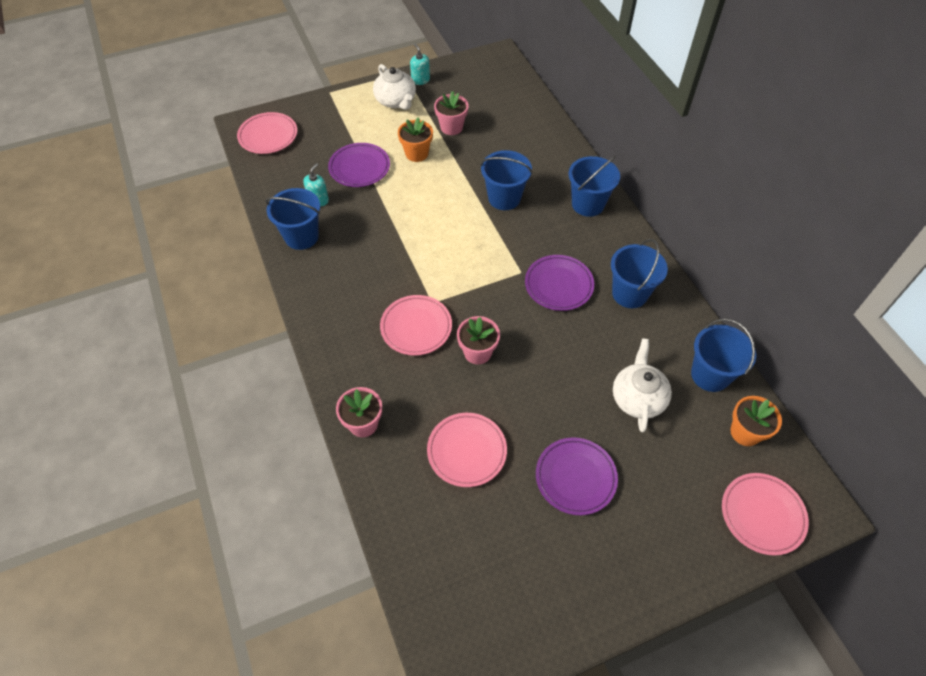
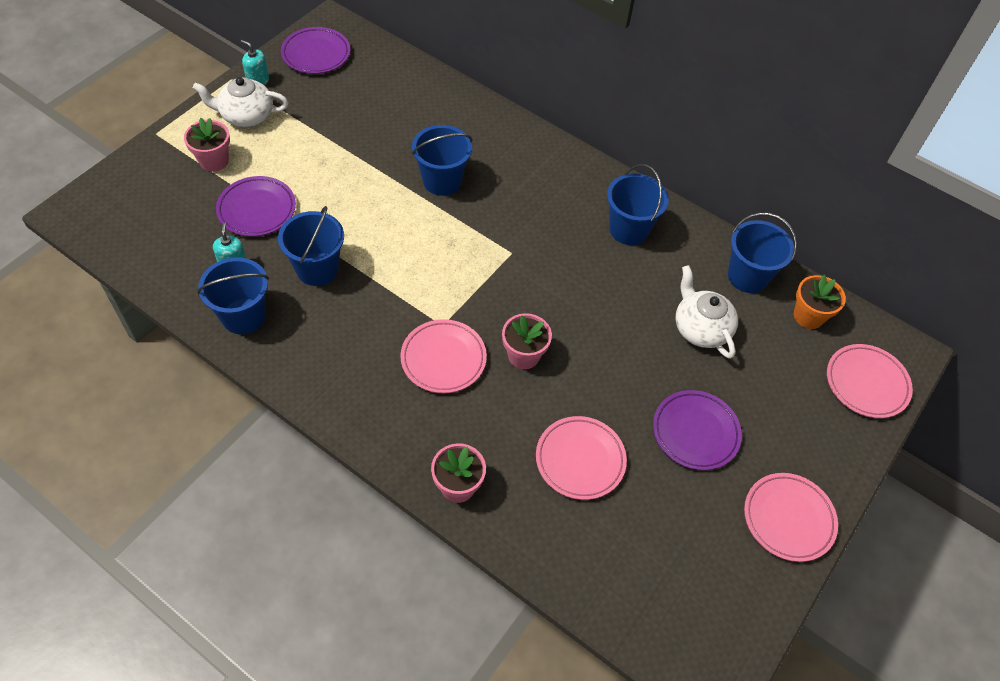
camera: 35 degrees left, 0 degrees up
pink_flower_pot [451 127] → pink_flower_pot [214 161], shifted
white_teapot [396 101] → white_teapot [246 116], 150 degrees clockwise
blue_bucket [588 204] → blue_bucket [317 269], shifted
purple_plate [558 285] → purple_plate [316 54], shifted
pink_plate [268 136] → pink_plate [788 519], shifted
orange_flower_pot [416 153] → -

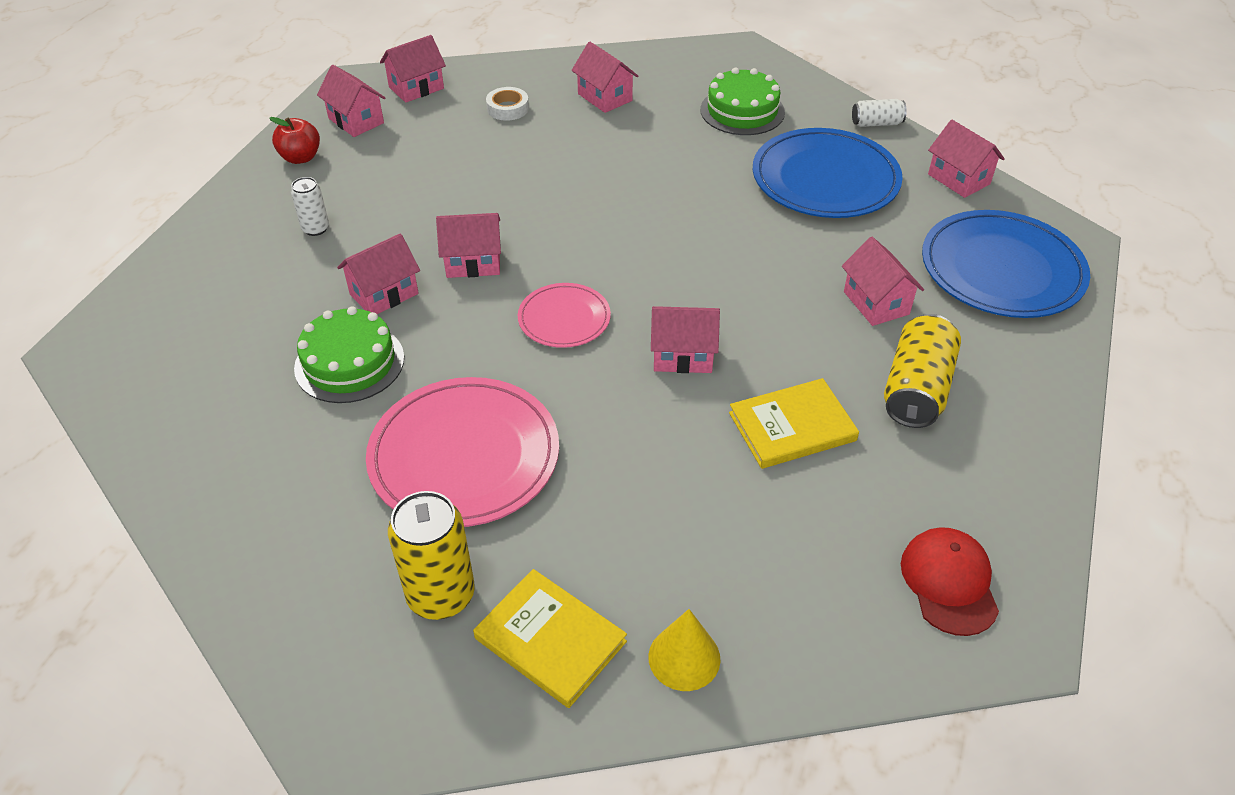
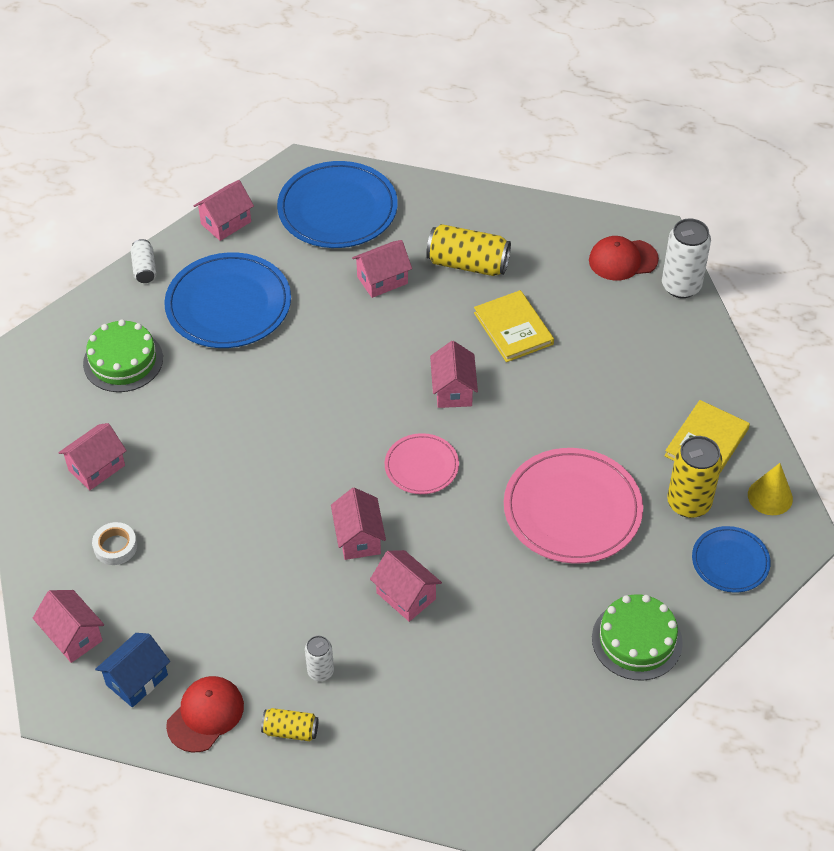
camera: 95 degrees left, 5 degrees up
pink_house [356 121] → blue_house [137 680]
red_apple [300 158] → red_cap [205 715]
- → yellow_can [290 731]
green_cake [349 363] → green_cake [637 640], shifted
- → white_can [681 286]
- → blue_plate [730 561]
yellow_cone [684 657] → yellow_cone [770 496], shifted

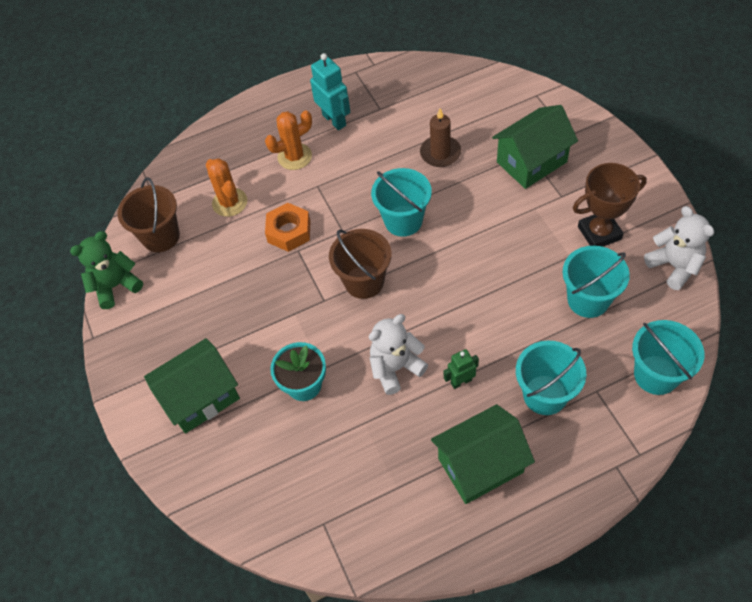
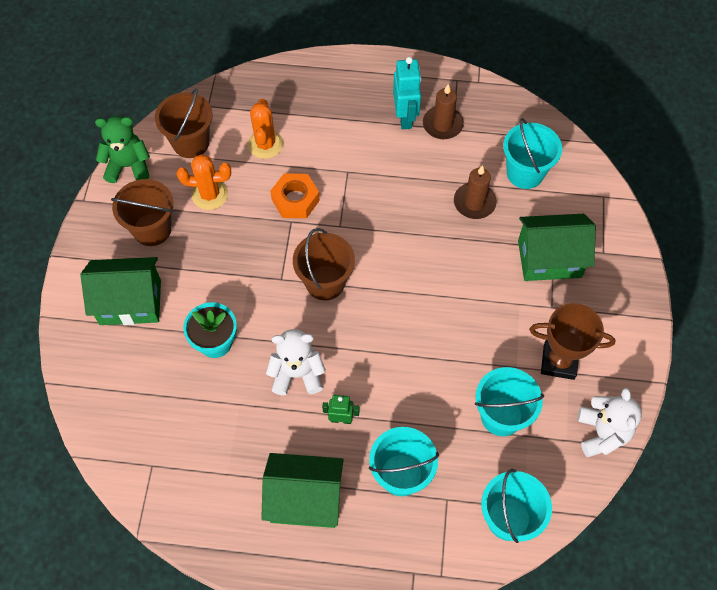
camera: 25 degrees right, 5 degrees up
- → brown_bucket [152 229]
orange_cactus [294 157] → orange_cactus [210 195], shifted
- → brown_candle [442 124]
turquoise_bucket [403 221] → turquoise_bucket [525 173], shifted

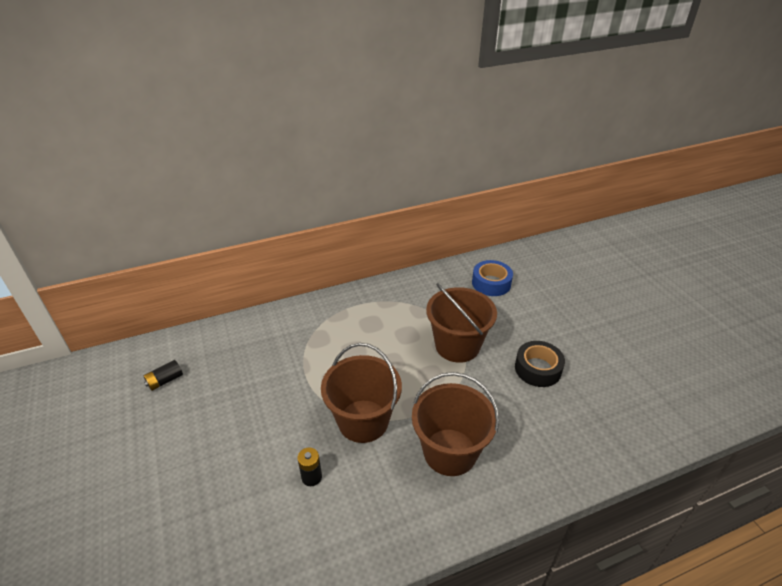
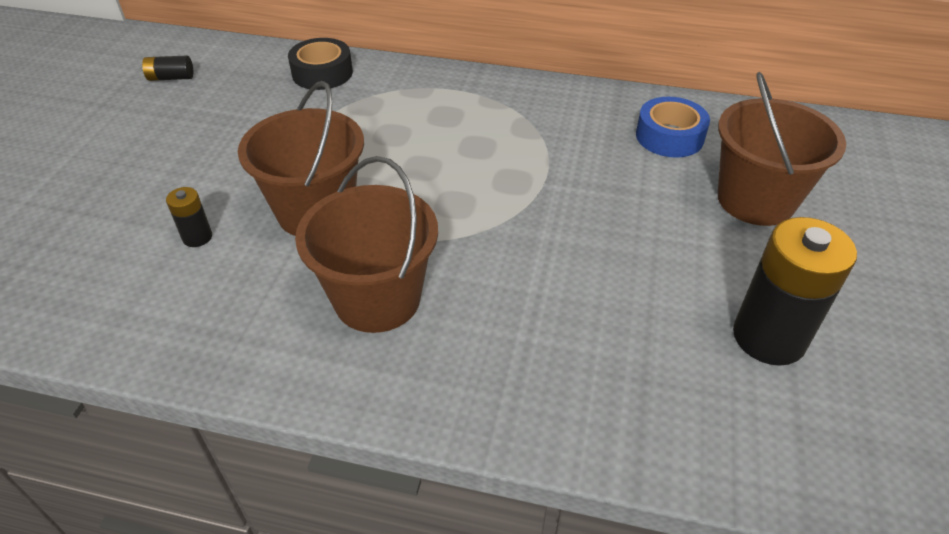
camera: 35 degrees right, 5 degrees up
black_tape [538 369] → black_tape [322 73], shifted
brown_bucket [457 345] → brown_bucket [755 200], shifted
- → black_battery [769 337]

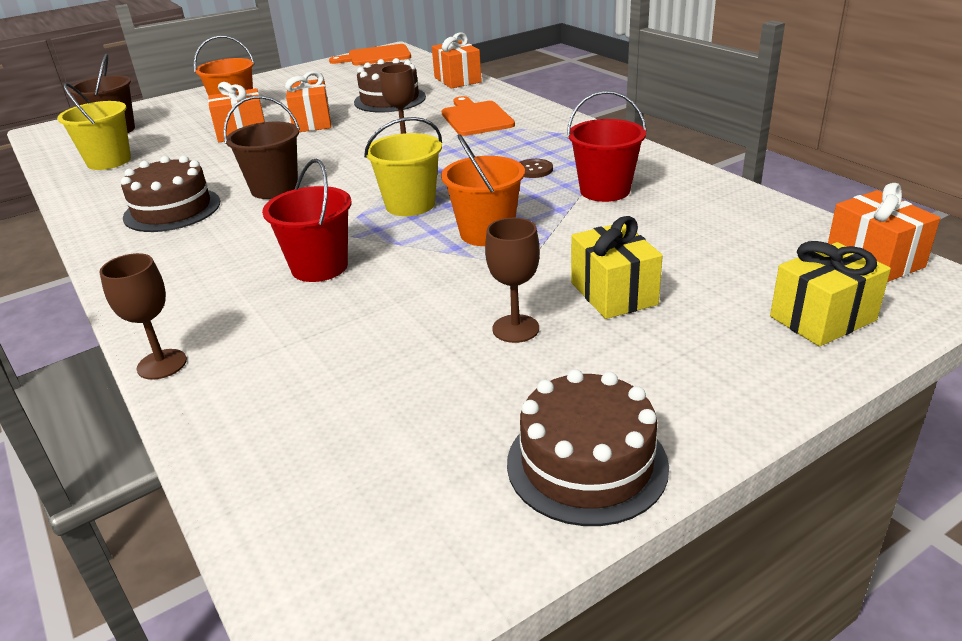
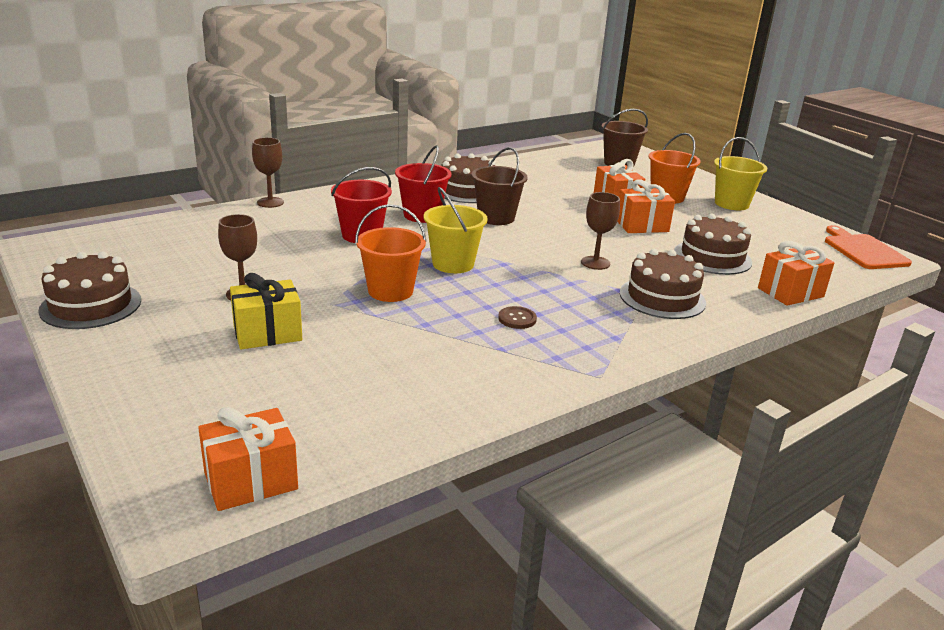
camera: 85 degrees right, 5 degrees down
red_bucket [605 190] → red_bucket [422 215], shifted
orange_cutting_board [476 118] → brown_cake [662 298]
yellow_bucket [109 161] → yellow_bucket [731 204], shifted
yellow_gift [822 318] → -

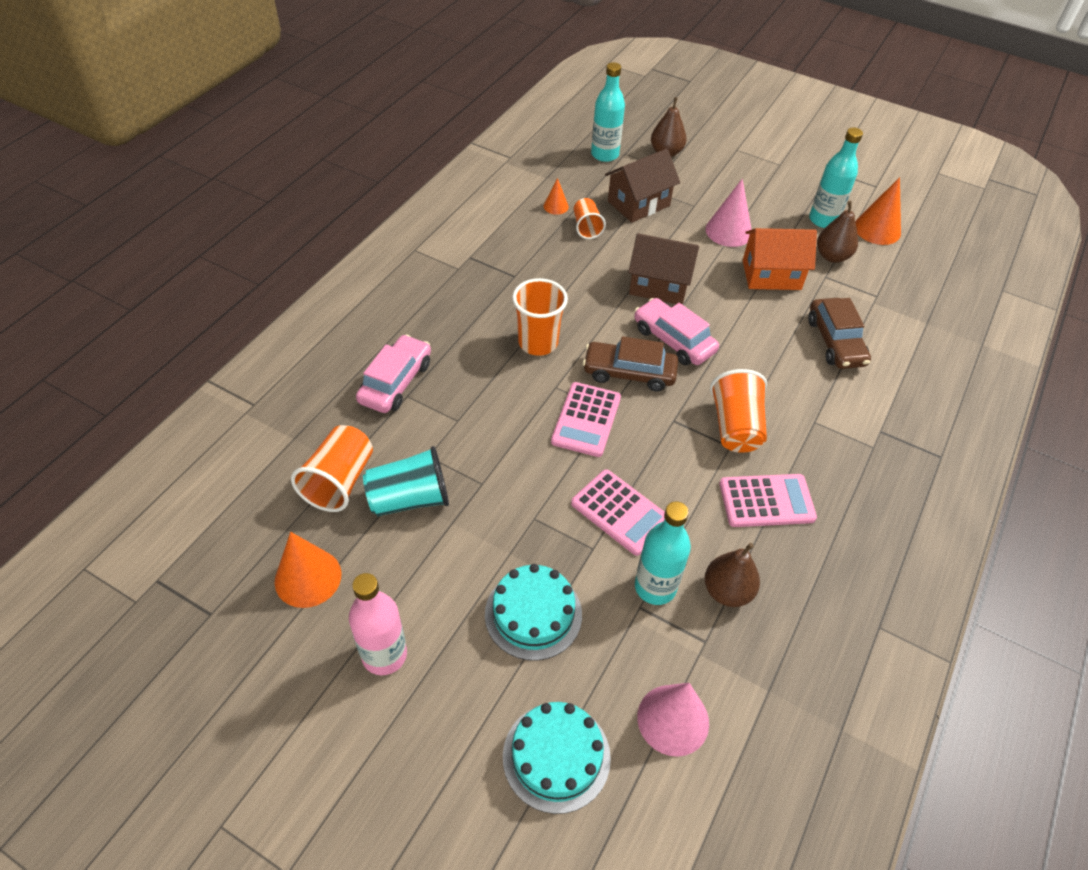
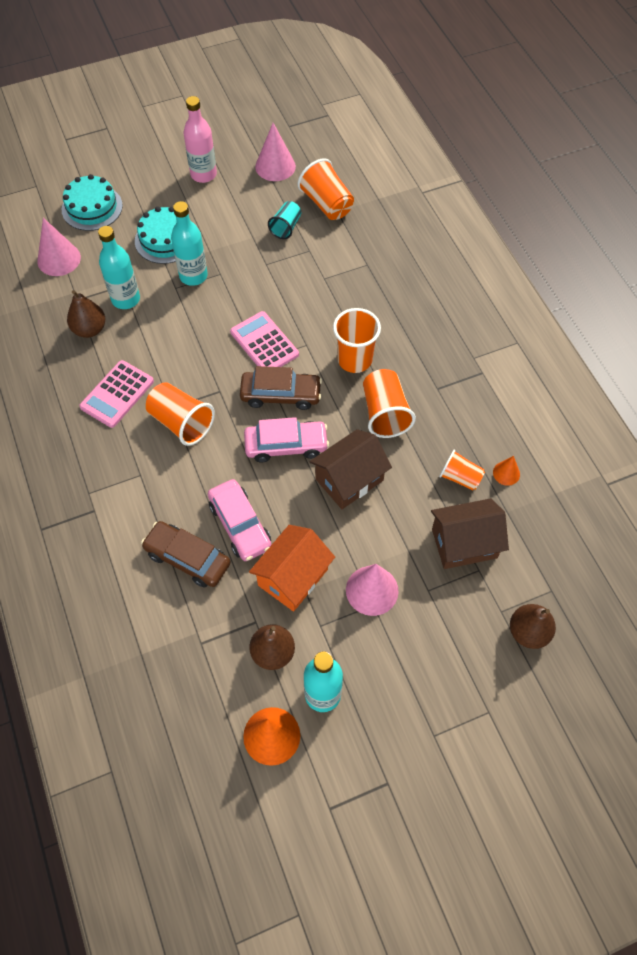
camera: 130 degrees right, 10 degrees up
turquoise_bottle [604 154] → turquoise_bottle [193 276], shifted
pink_car [396 382] → pink_car [240 525], shifted
brown_car [629 373] → brown_car [281 395], 45 degrees clockwise
orange_cone [308 577] → pink_cone [275 166]
turquoise_cup [410 499] → turquoise_cup [286 227], x0.64
- → orange_cup [385 413]
brown_house [638 203] → brown_house [464 543], 75 degrees clockwise
pink_calculator [620 512] → -

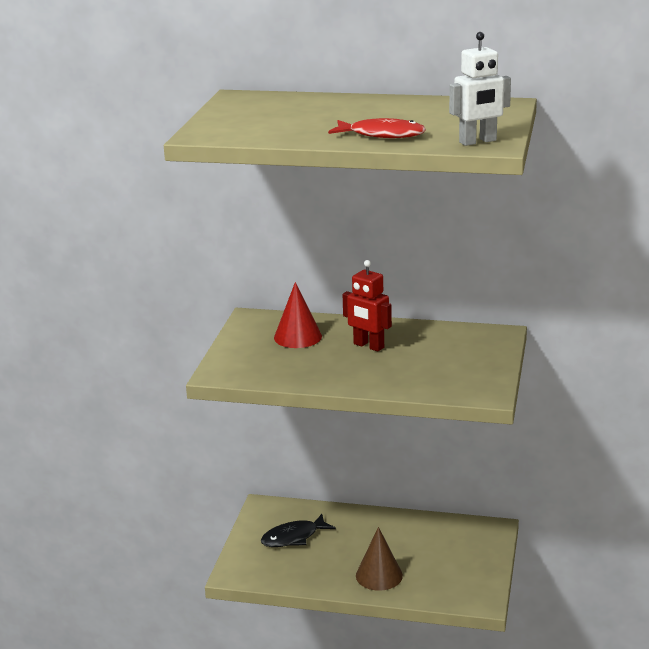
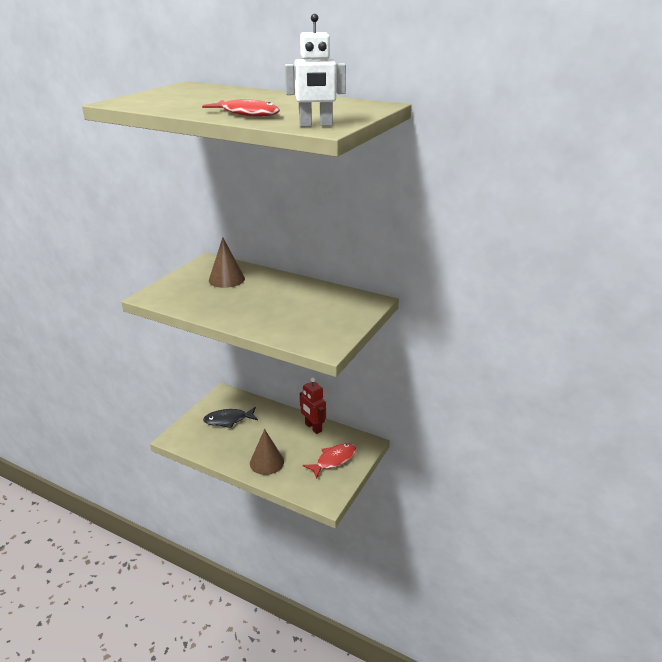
camera: 15 degrees right, 5 degrees up
red_cone [297 337] → brown_cone [226 279]
red_robot [368 346] → red_robot [313 427], shifted
- → red_fish [333 460]

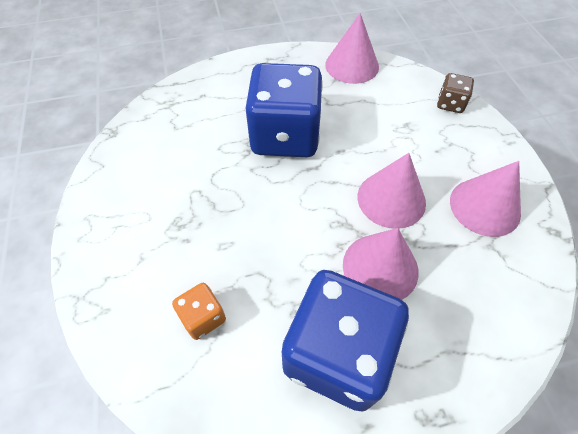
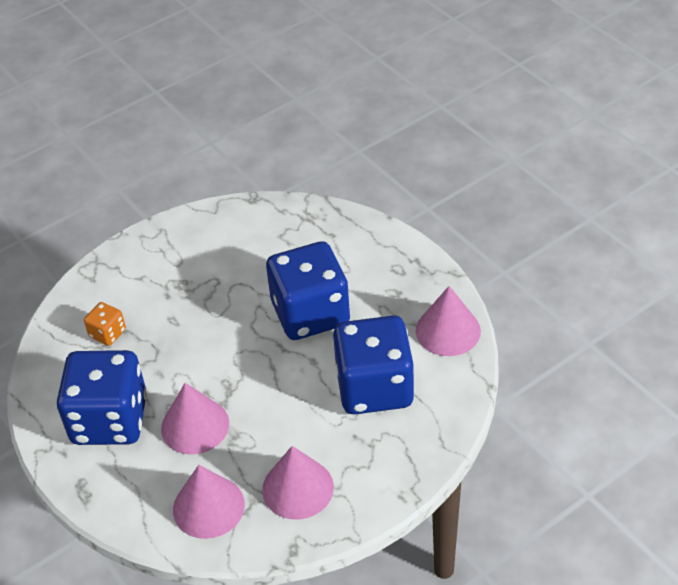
camera: 70 degrees right, 10 degrees down
pink_cone [391 199] → pink_cone [208 507], shifted
- → blue_dice [374 388]
brown_dice [450 104] → -

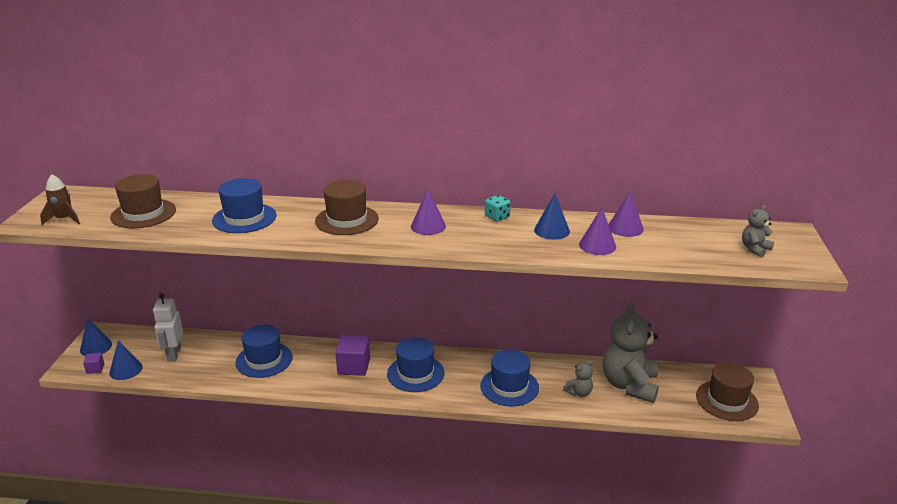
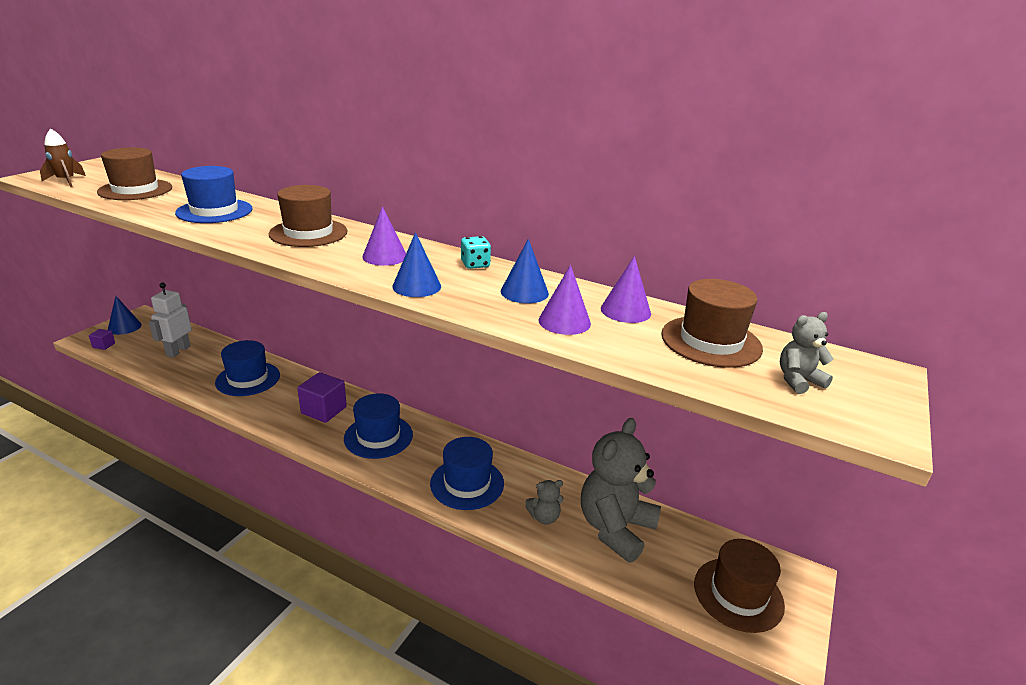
camera: 20 degrees right, 0 degrees up
blue_cone [126 370] → blue_cone [416 286], shifted
- → brown_hat [711 341]

